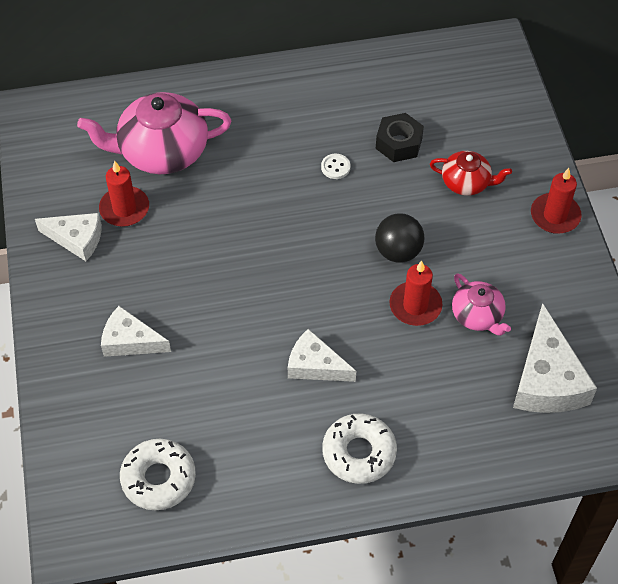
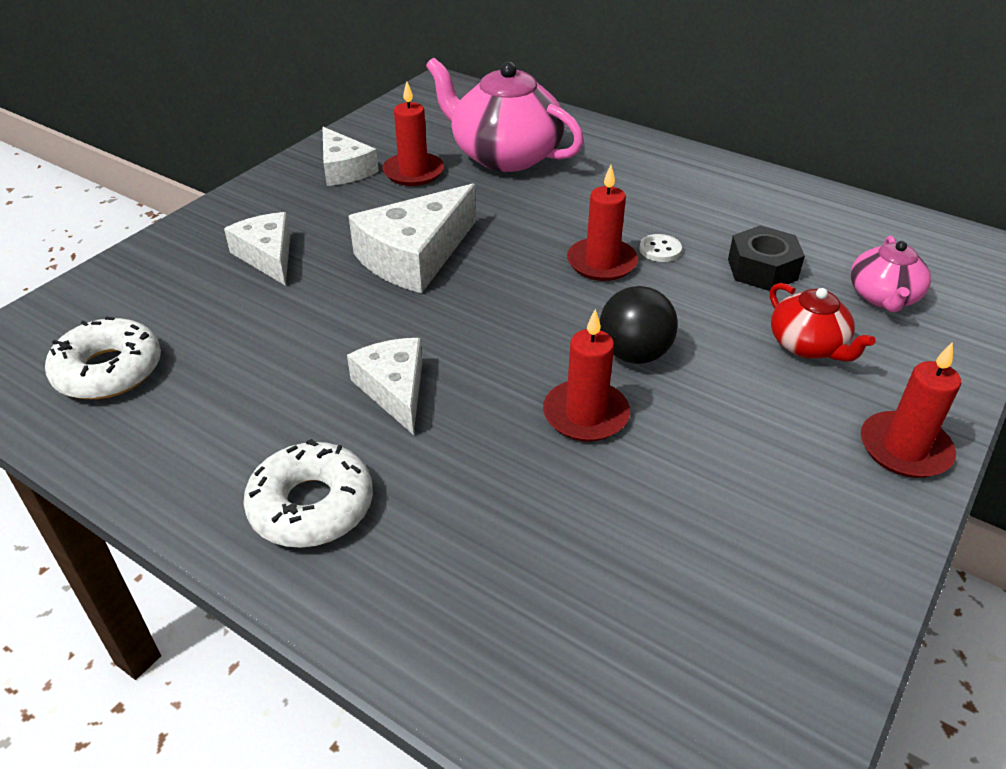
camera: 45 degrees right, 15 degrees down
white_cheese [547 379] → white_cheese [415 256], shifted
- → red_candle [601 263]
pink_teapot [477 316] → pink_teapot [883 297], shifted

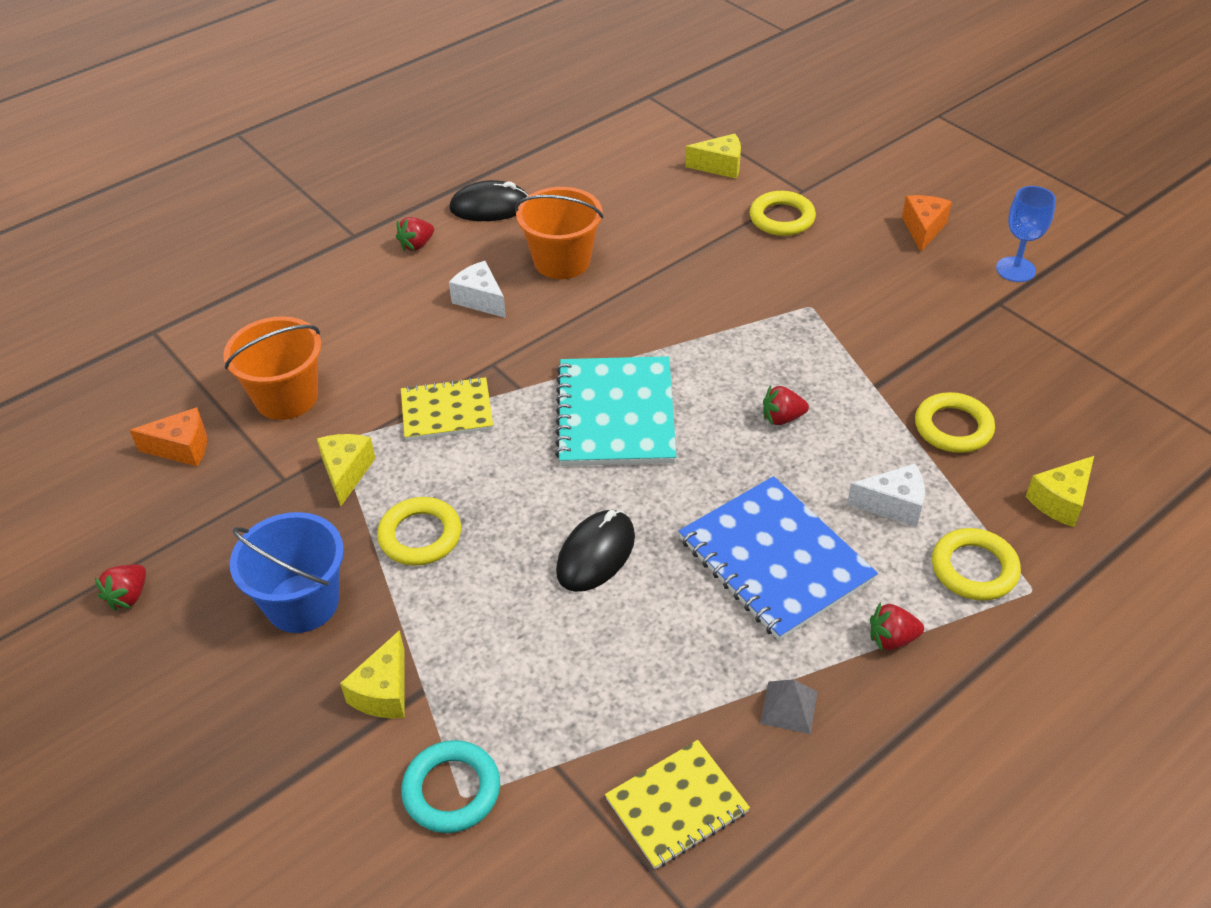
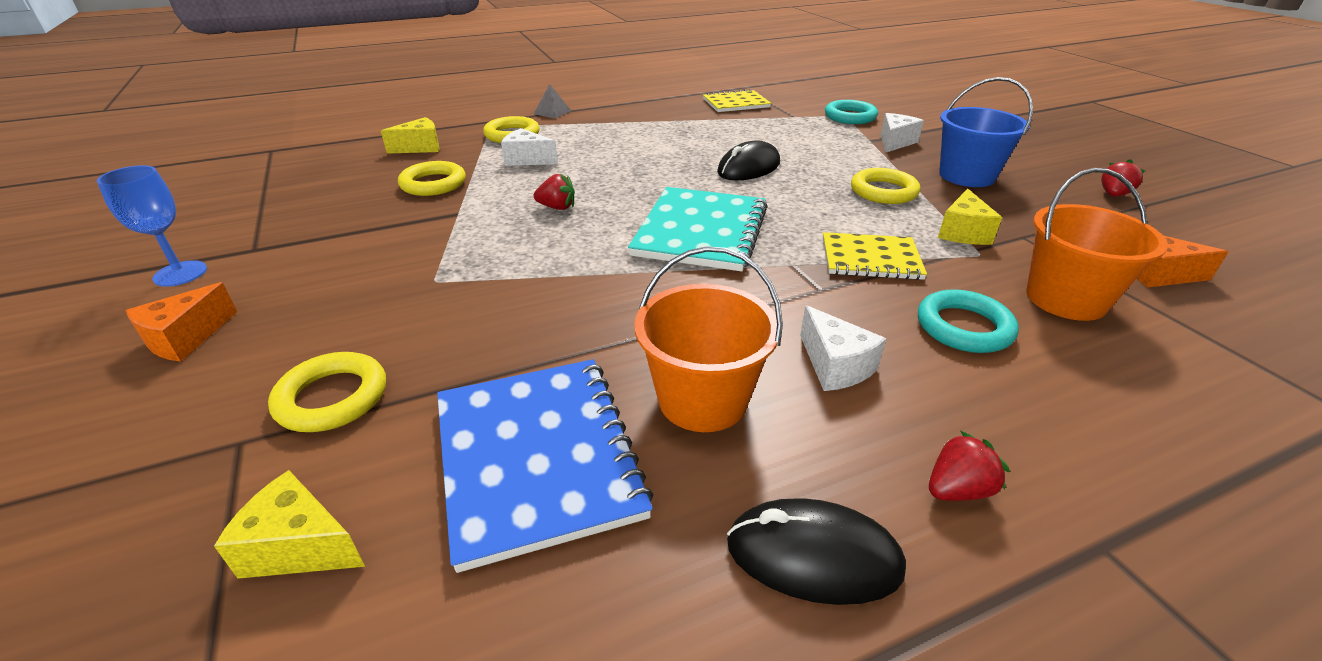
camera: 165 degrees left, 10 degrees down
blue_notebook [775 560] → blue_notebook [537 457], shifted
grey_pyramid [789 707] → grey_pyramid [552 112], shifted
yellow_cheese [384 692] → white_cheese [895 142]
- → turquoise_ring [964 327]
red_strawberry [892 639] → -

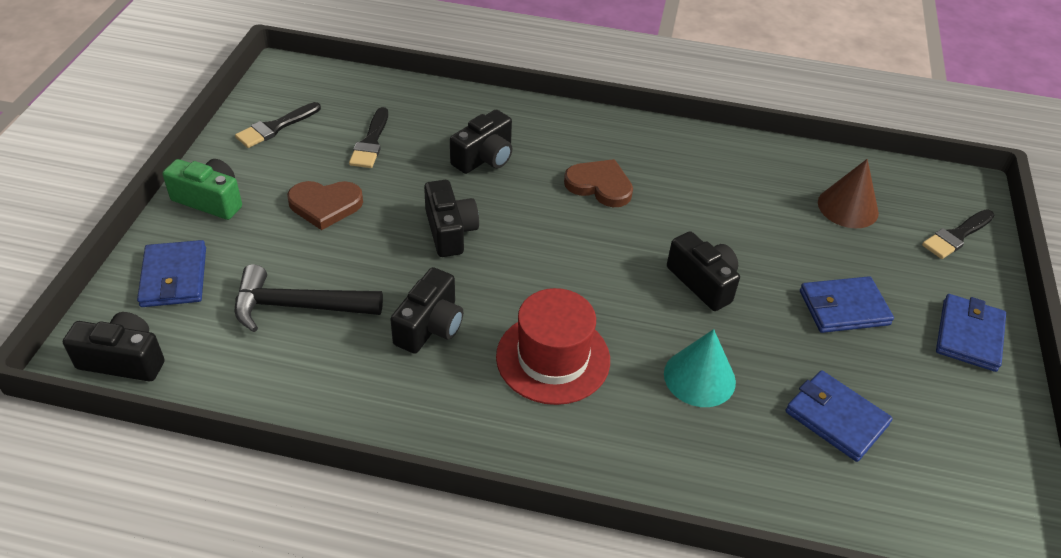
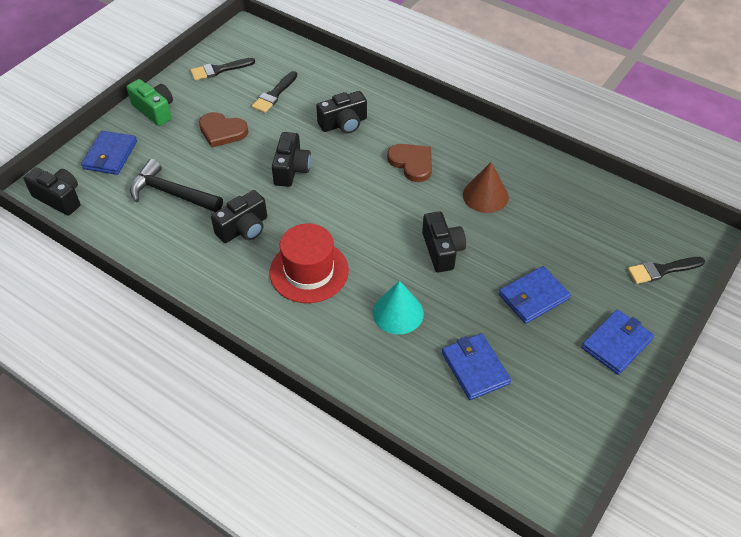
camera: 25 degrees right, 5 degrees up
brown_cone [848 207] → brown_cone [485 196], shifted
blue_wallet [843 308] → blue_wallet [533 297], 45 degrees counterclockwise

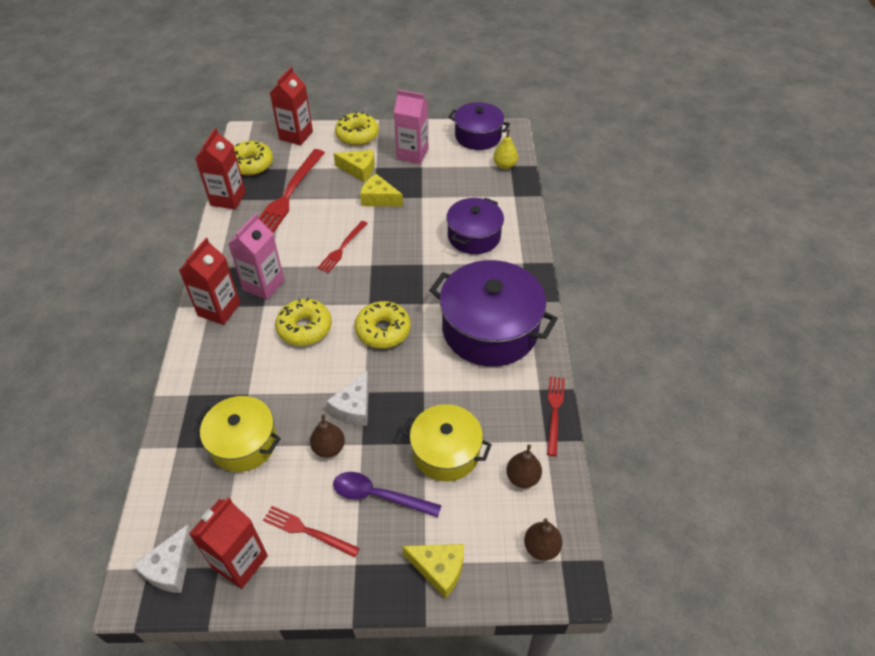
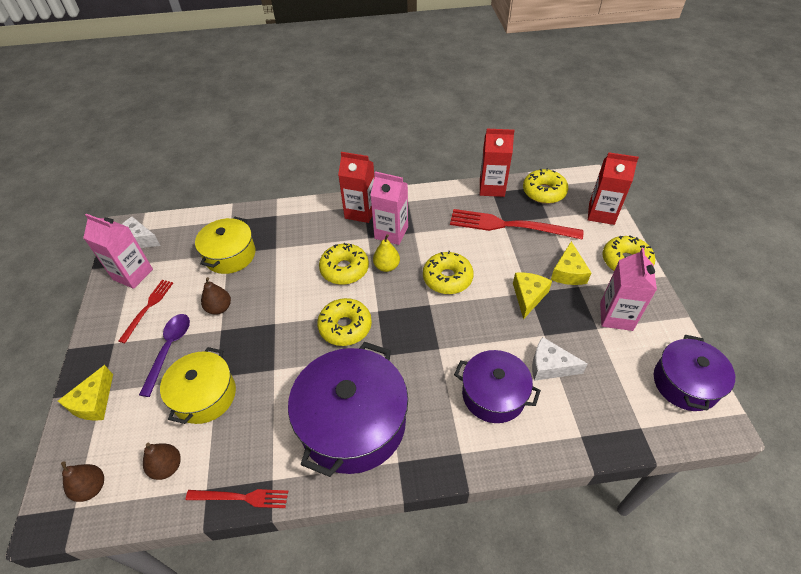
camera: 85 degrees right, 0 degrees up
red_carton [240 562] → pink_carton [133 274]
yellow_pear [505 165] → yellow_pear [386 266], shifted
red_fork [342 248] → yellow_donut [447 278]
white_cheese [354 407] → white_cheese [550 366], shifted

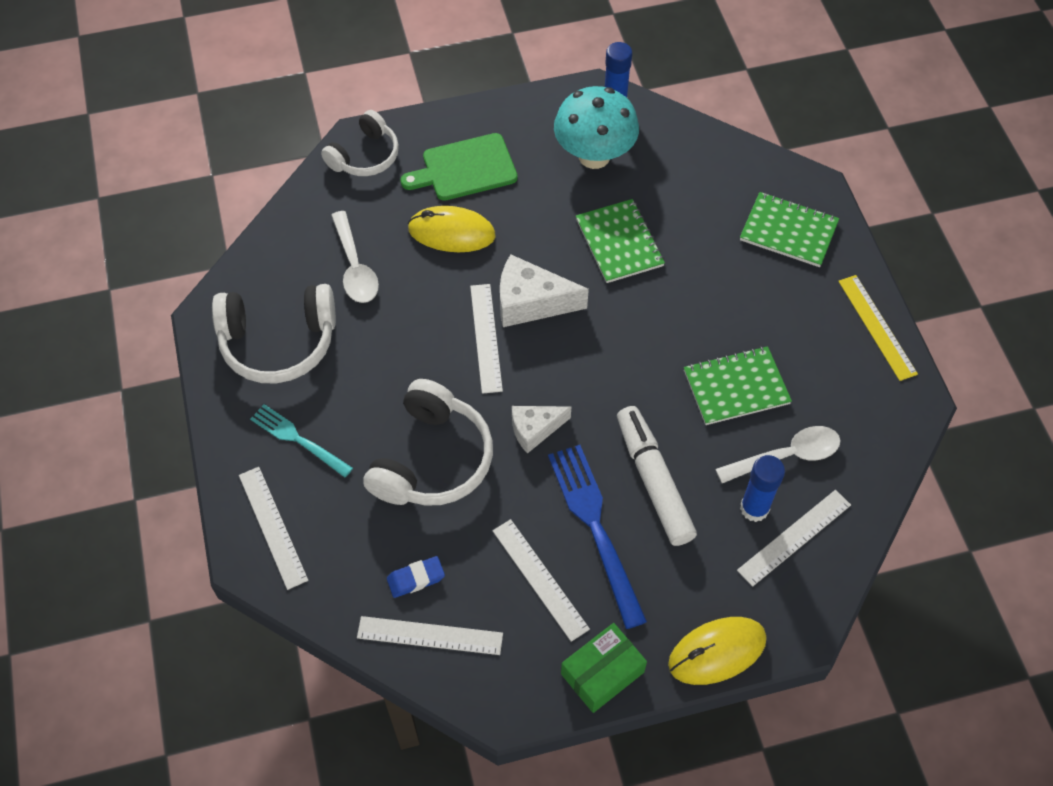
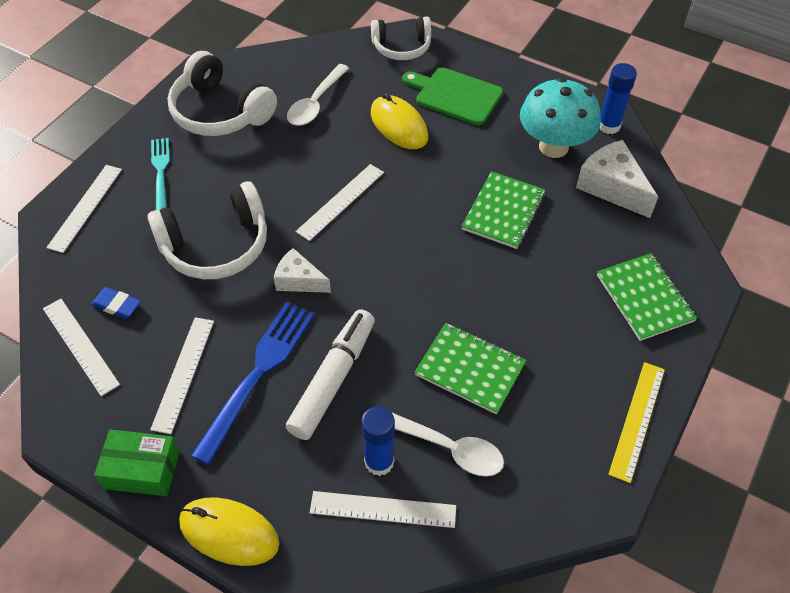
camera: 45 degrees right, 5 degrees down
white_cheese [531 302] → white_cheese [612 187], shifted

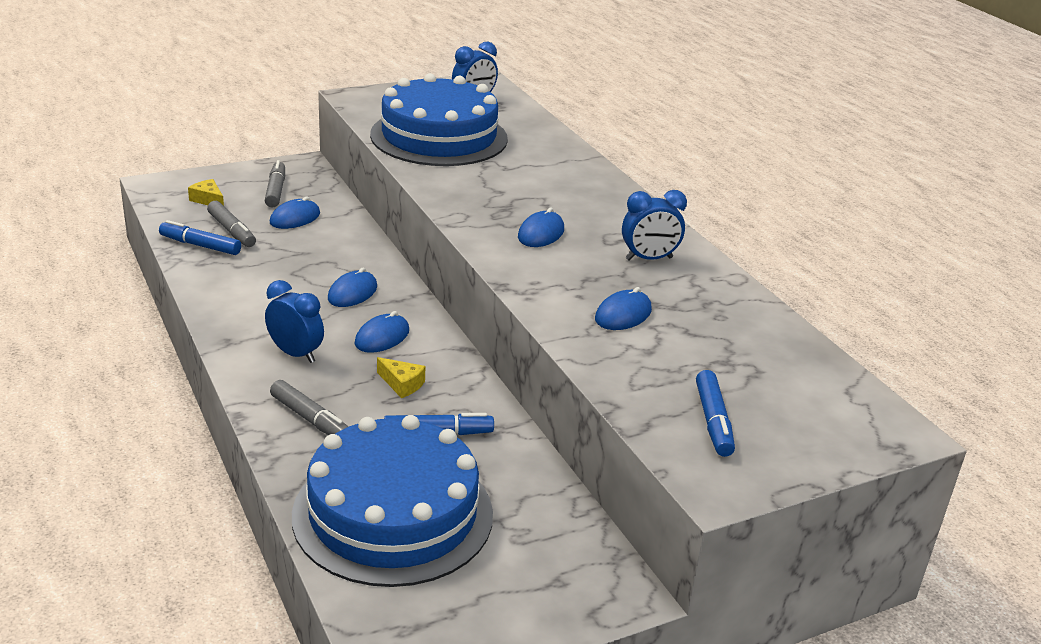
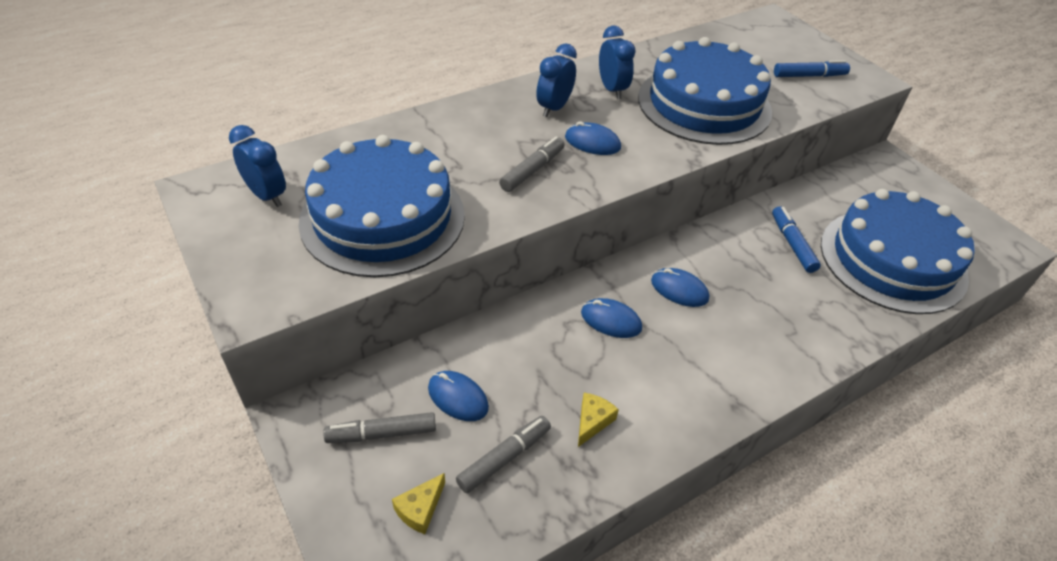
camera: 95 degrees left, 15 degrees up
grey_marker [310 419] → grey_marker [532 170], shifted
blue_clock [295 354] → blue_clock [554 108], shifted
yellow_cheese [402 384] → yellow_cheese [592 421], shifted
blue_mouse [623 315] → blue_cake [704 104]
blue_marker [200 245] → -

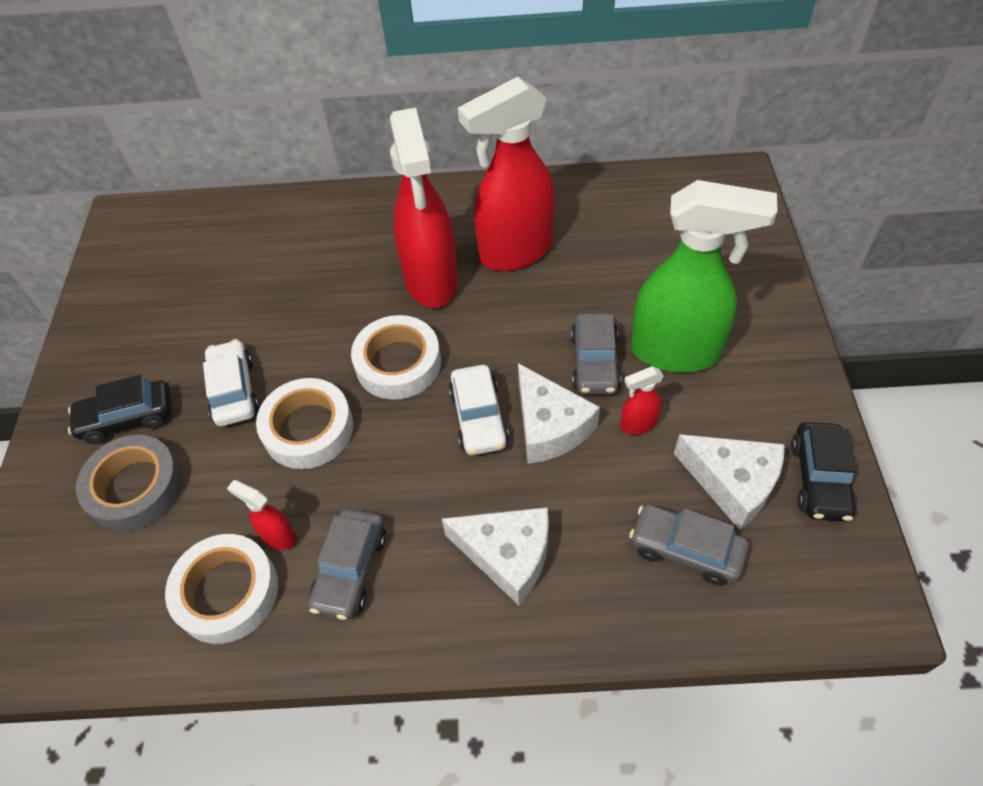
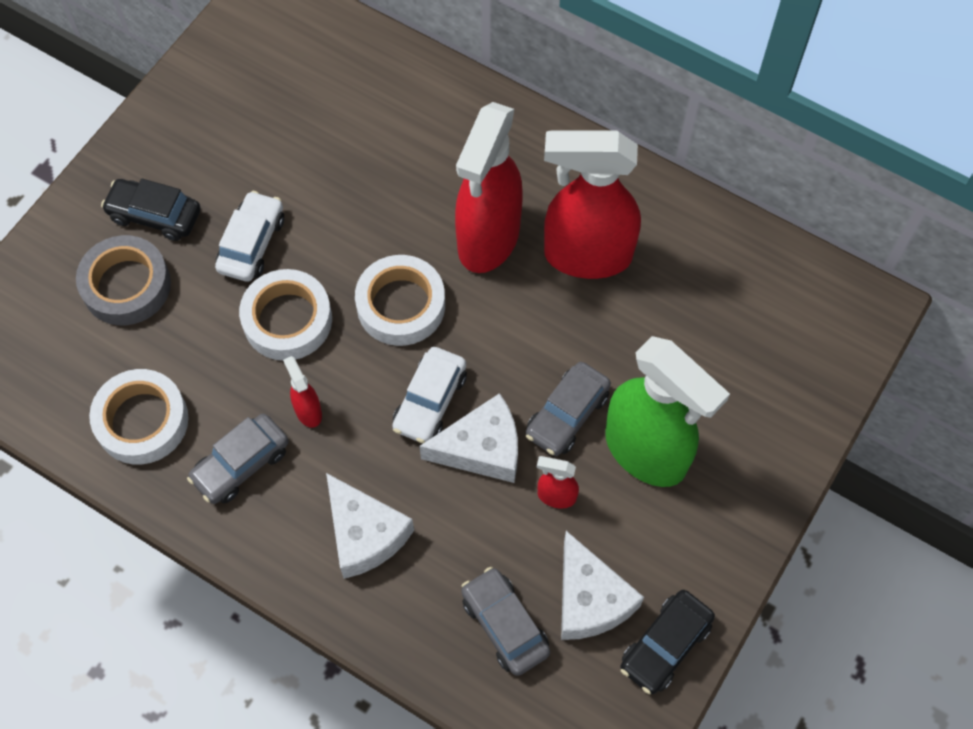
camera: 30 degrees right, 10 degrees up
red_spray_bottle [278 536] → red_spray_bottle [308 411], shifted
white_cheese [549 426] → white_cheese [482 448], 105 degrees counterclockwise

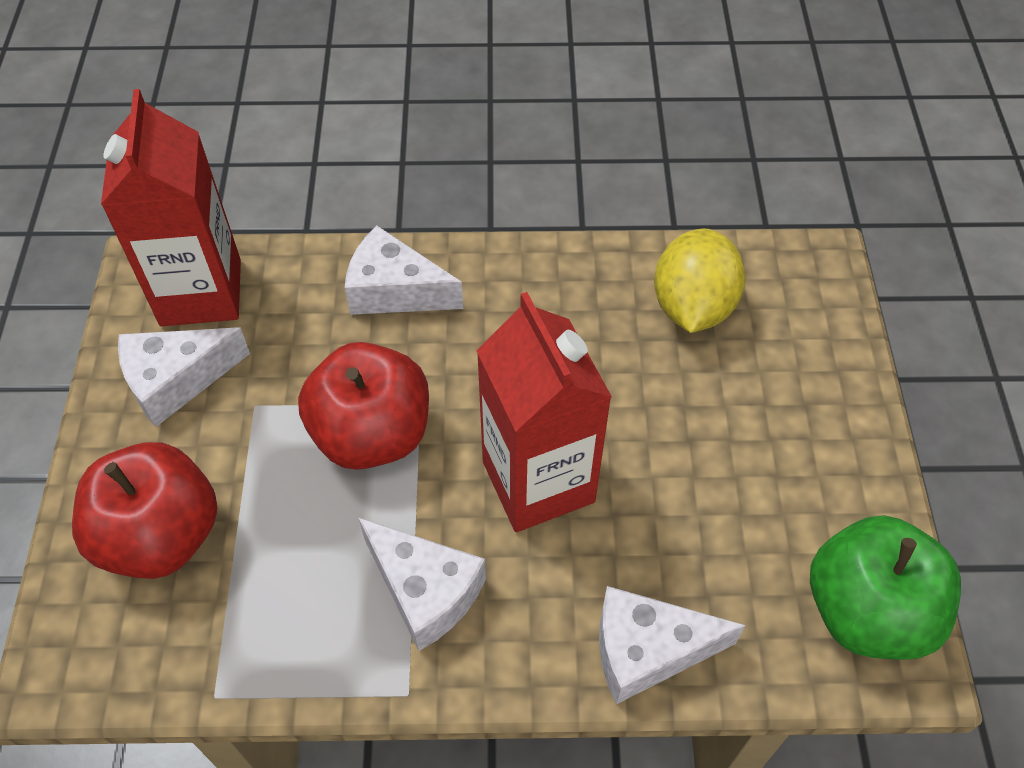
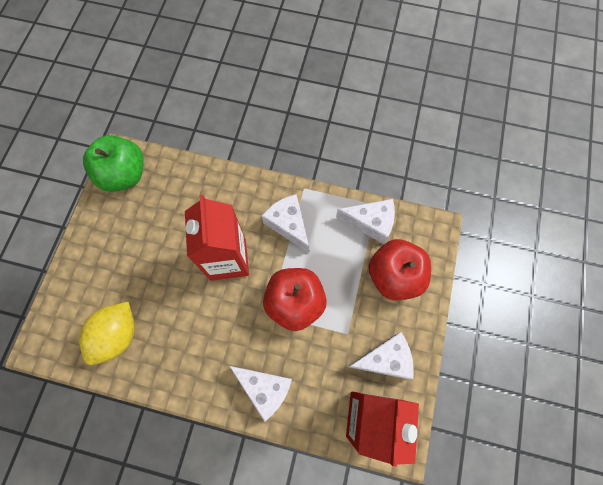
camera: 165 degrees left, 15 degrees up
white_cheese [647 650] → white_cheese [371 223], shifted

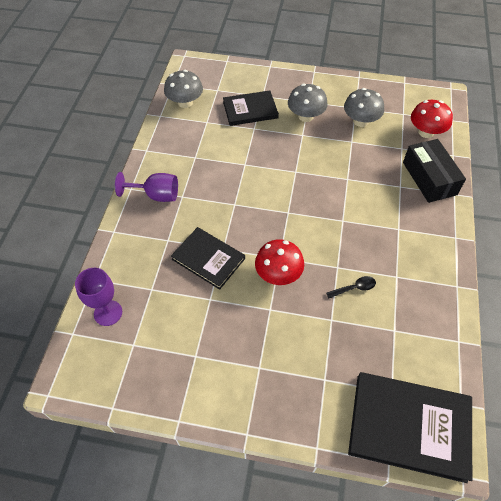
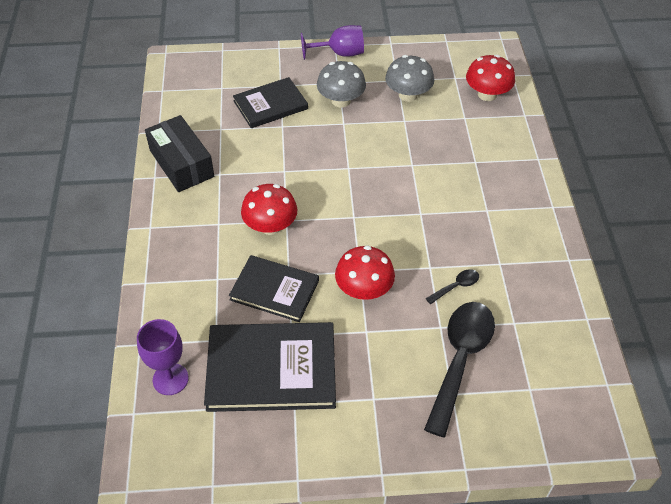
camera: 15 degrees left, 5 degrees down
black_box [429 178] → black_box [181 163], shifted
black_book [409 426] → black_book [271 369], shifted
- → red_mushroom [270 226]
purple_goblet [156 195] → purple_goblet [340 53], shifted
- → black_spoon [460 360]
grey_mushroom [185 102] → -

